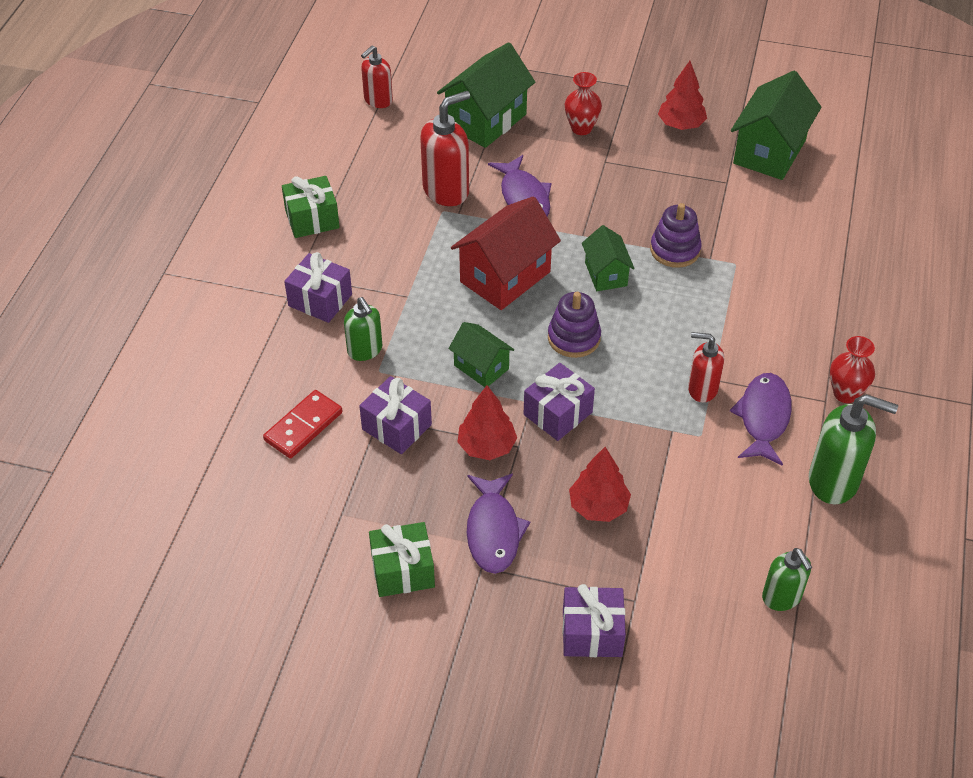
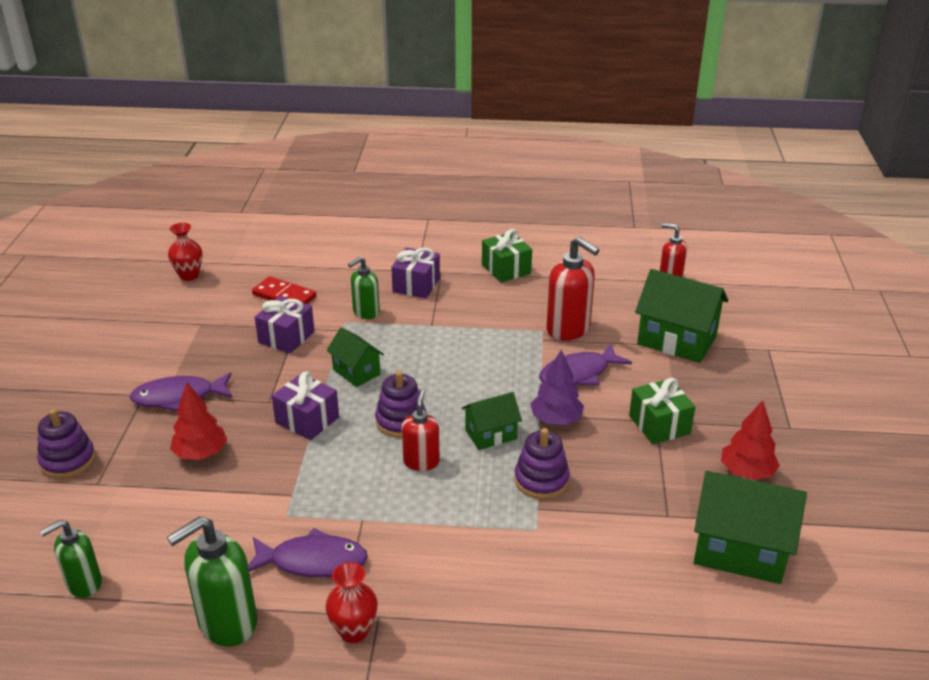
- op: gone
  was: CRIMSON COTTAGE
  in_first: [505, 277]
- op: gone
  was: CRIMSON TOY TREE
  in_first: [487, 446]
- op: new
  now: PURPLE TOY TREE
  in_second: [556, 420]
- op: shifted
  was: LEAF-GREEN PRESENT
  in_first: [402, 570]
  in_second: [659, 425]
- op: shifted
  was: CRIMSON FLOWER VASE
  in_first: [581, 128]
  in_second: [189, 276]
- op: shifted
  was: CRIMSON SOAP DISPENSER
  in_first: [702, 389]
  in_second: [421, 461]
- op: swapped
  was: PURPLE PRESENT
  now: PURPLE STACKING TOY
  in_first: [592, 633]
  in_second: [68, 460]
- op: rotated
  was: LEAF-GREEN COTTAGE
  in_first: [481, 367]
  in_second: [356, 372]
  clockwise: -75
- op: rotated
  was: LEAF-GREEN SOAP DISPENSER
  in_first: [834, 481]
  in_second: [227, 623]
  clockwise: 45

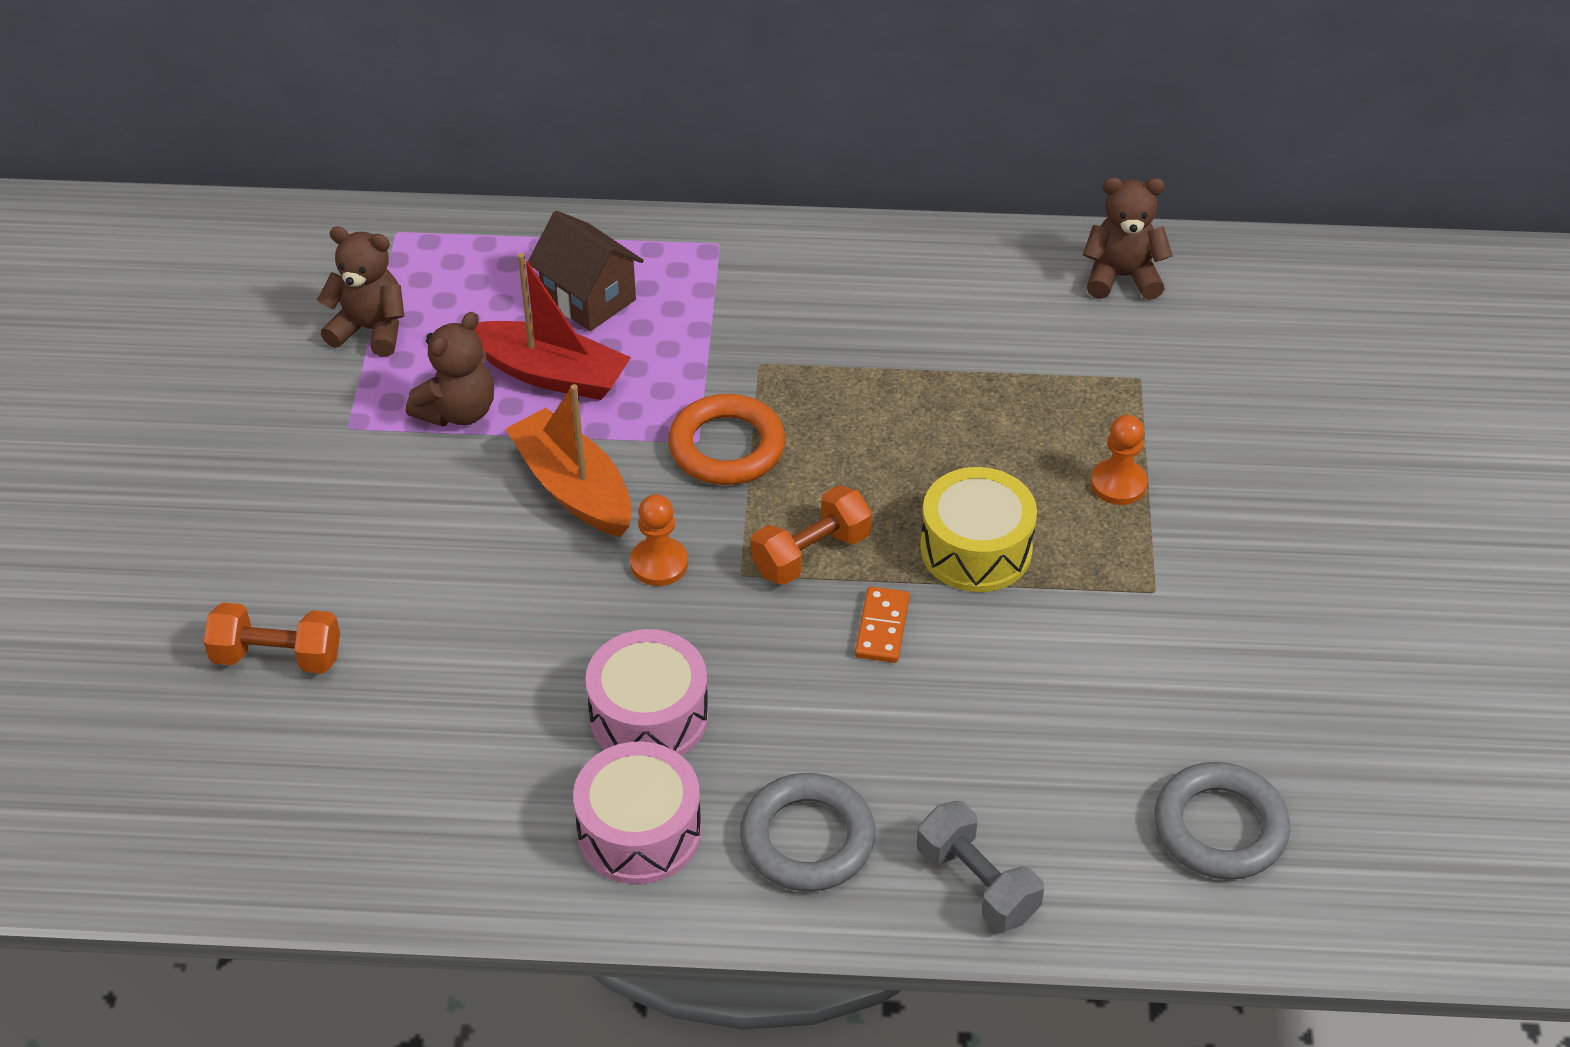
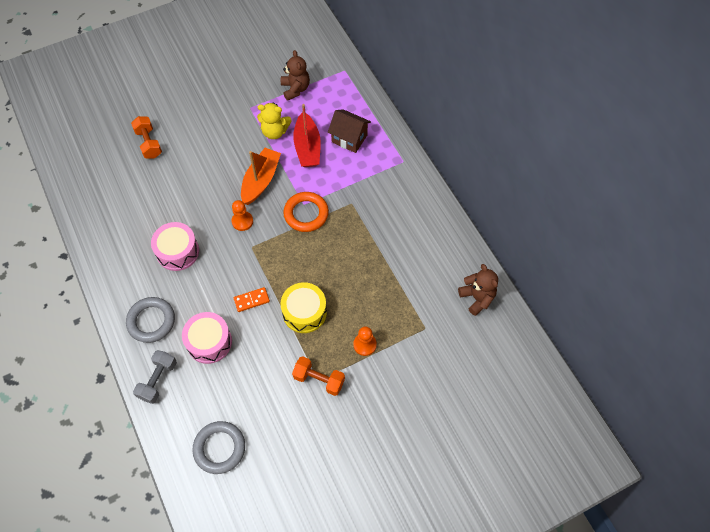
- op: shifted
  was: ROSE-PINK DRUM
  in_first: [639, 831]
  in_second: [209, 342]
- op: shifted
  was: BRIGHT ORANGE FREE WEIGHT
  in_first: [811, 554]
  in_second: [319, 379]
- op: repainted
  was: BROWN STUFFED BEAR
  now: GOLDEN STUFFED BEAR
  in_first: [458, 411]
  in_second: [274, 132]
- op: rotated
  was: BROWN COTTAGE
  in_first: [589, 299]
  in_second: [349, 138]
  clockwise: -75

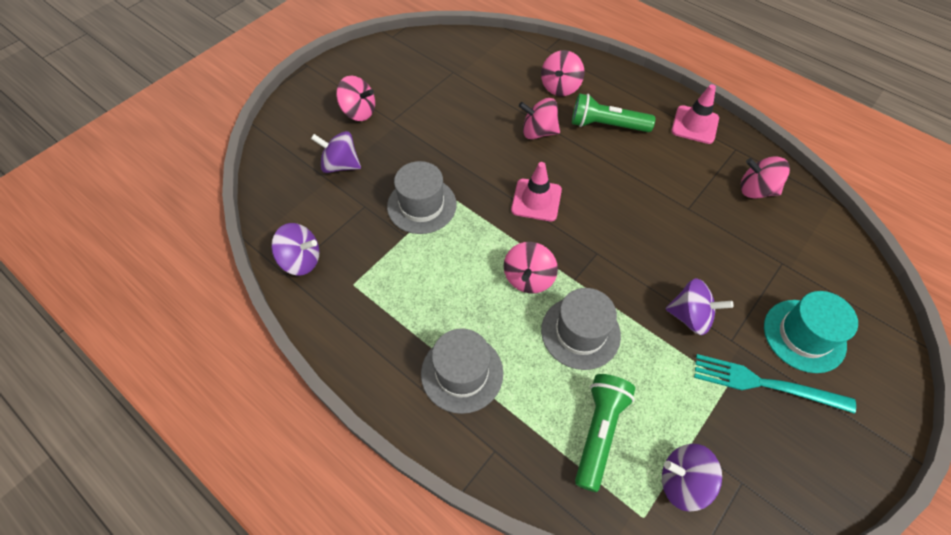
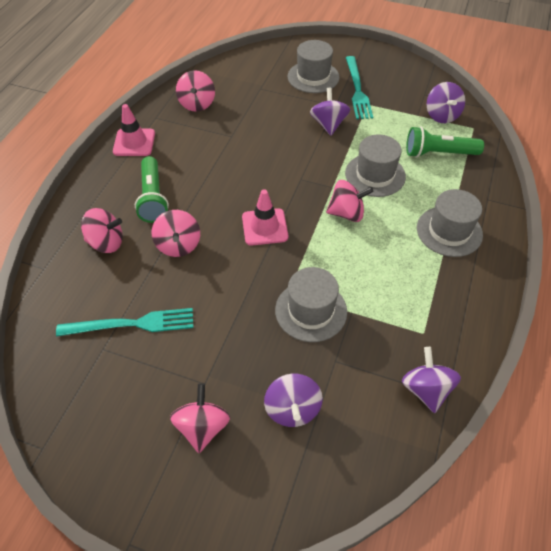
- op: new
  now: TEAL DINNER FORK
  in_second: [132, 324]
- op: repainted
  was: TEAL HAT
  now: ASH-GREY HAT
  in_first: [804, 335]
  in_second: [313, 77]

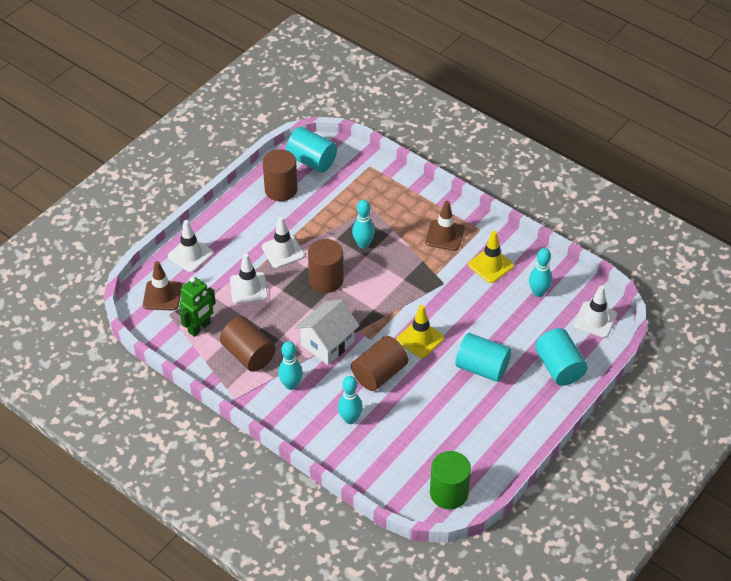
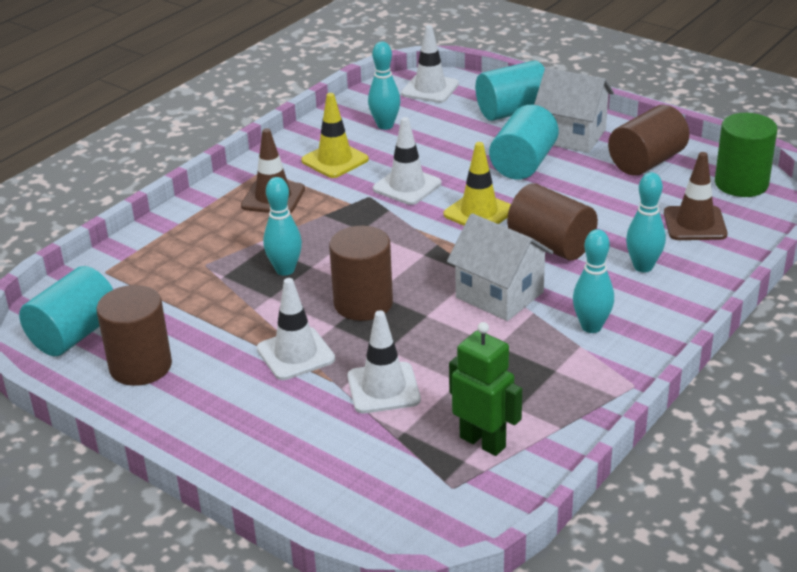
- op: new
  now: PURE WHITE COTTAGE
  in_second: [571, 136]
- op: shifted
  was: BROWN TRAFFIC CONE
  in_first: [162, 296]
  in_second: [695, 224]
- op: shifted
  was: PURE WHITE TRAFFIC CONE
  in_first: [190, 255]
  in_second: [407, 186]
- op: shifted
  was: BROWN CYLINDER SHAPE
  in_first: [248, 354]
  in_second: [646, 162]

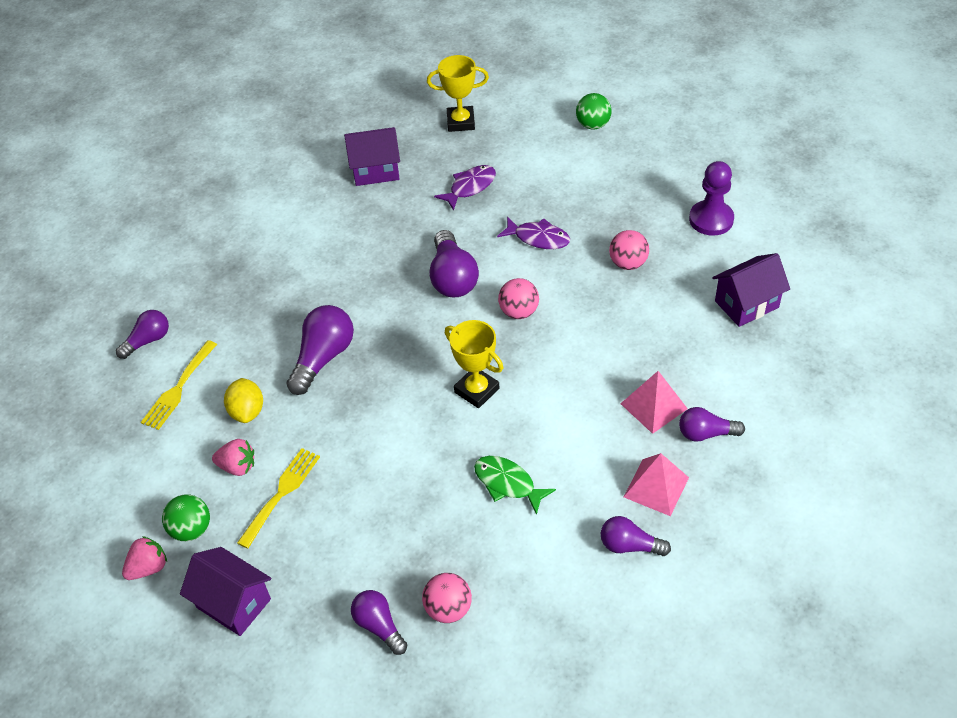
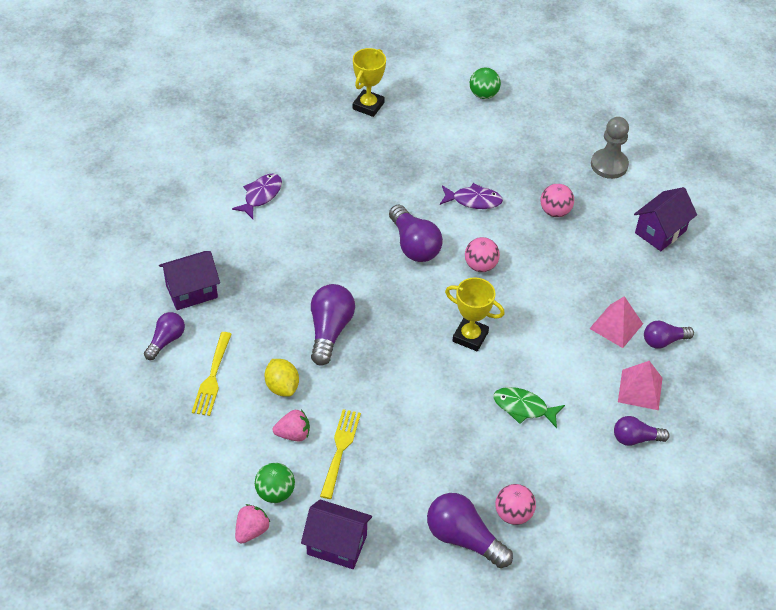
- op: shifted
  was: PURPLE COTTAGE
  in_first: [376, 171]
  in_second: [191, 291]
- op: shifted
  was: PURPLE TOY FISH
  in_first: [470, 187]
  in_second: [261, 195]
- op: repainted
  was: PURPLE CHESS PAWN
  now: ASH-GREY CHESS PAWN
  in_first: [711, 219]
  in_second: [609, 165]
- op: rotated
  was: GOLDEN AWARD CUP
  in_first: [461, 122]
  in_second: [368, 106]
  clockwise: -45
- op: scaled
  was: PURPLE LIGHT BULB
  in_first: [379, 626]
  in_second: [463, 538]
  ratio: 1.59

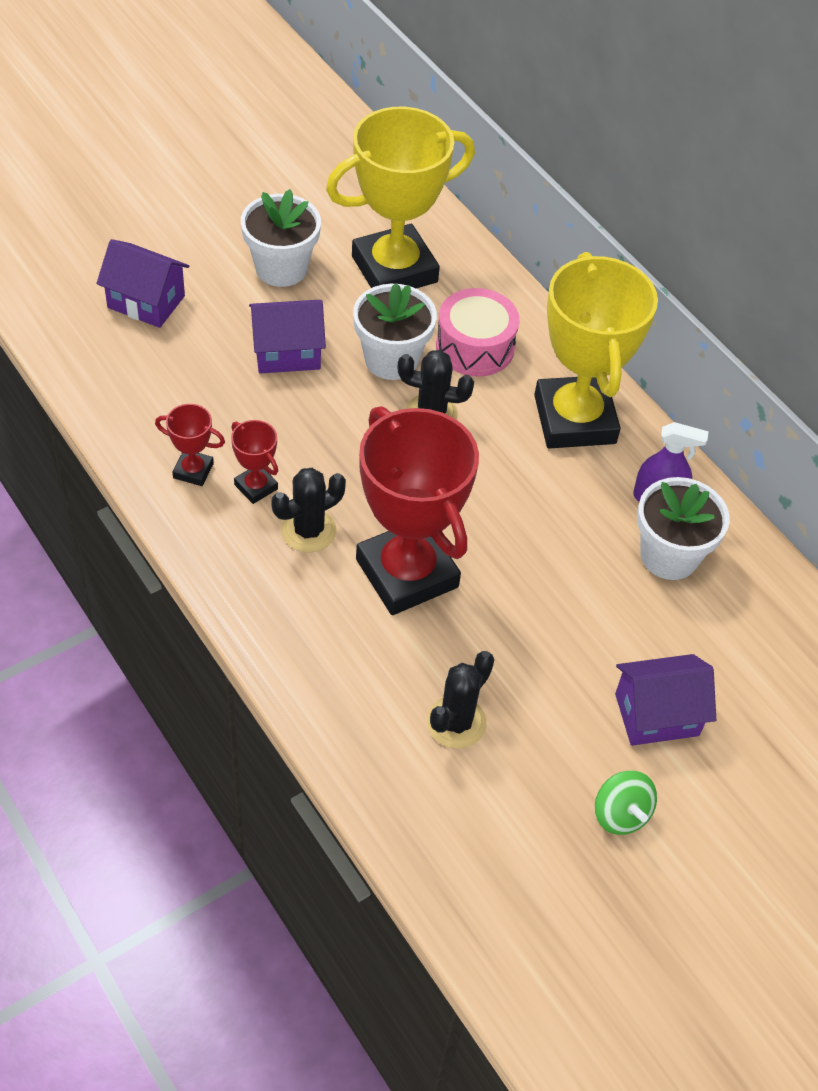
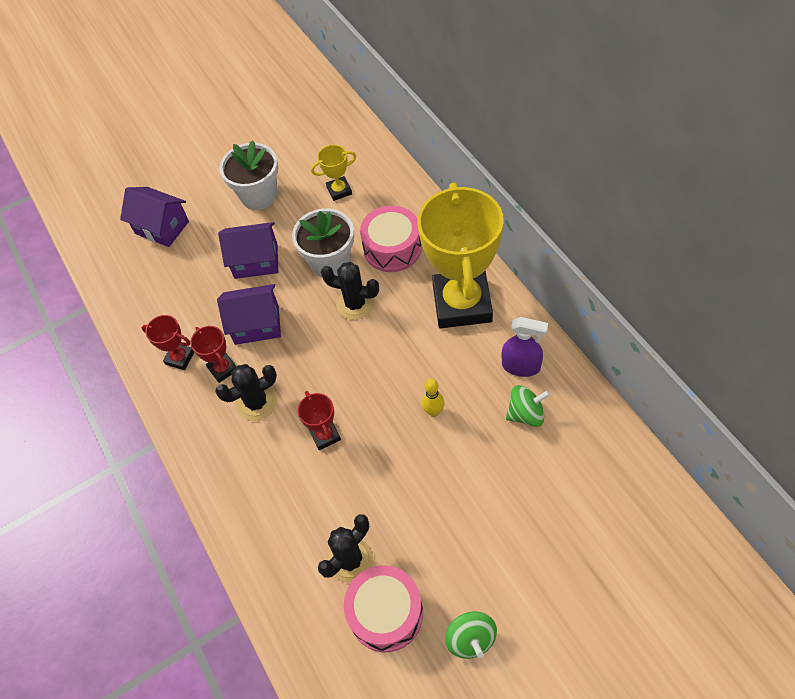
- op: new
  now: ROSE-PINK DRUM
  in_second: [386, 613]
- op: new
  now: GOLDEN TENPIN
  in_second: [434, 412]
- op: shifted
  was: PURPLE COTTAGE
  in_first: [656, 714]
  in_second: [256, 324]
- op: swapped
  was: PURE WHITE FLOWER POT
  now: LEAF-GREEN TOY TOP
  in_first: [669, 555]
  in_second: [526, 414]
- op: scaled
  was: GOLDEN AWARD CUP
  in_first: [394, 269]
  in_second: [339, 190]
  ratio: 0.42
- op: scaled
  was: CRIMSON AWARD CUP
  in_first: [407, 573]
  in_second: [325, 435]
  ratio: 0.42

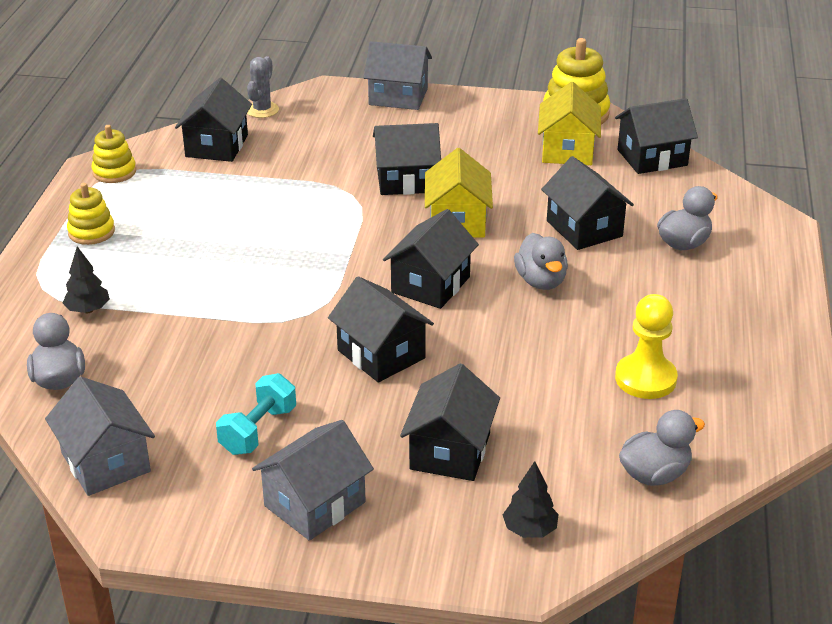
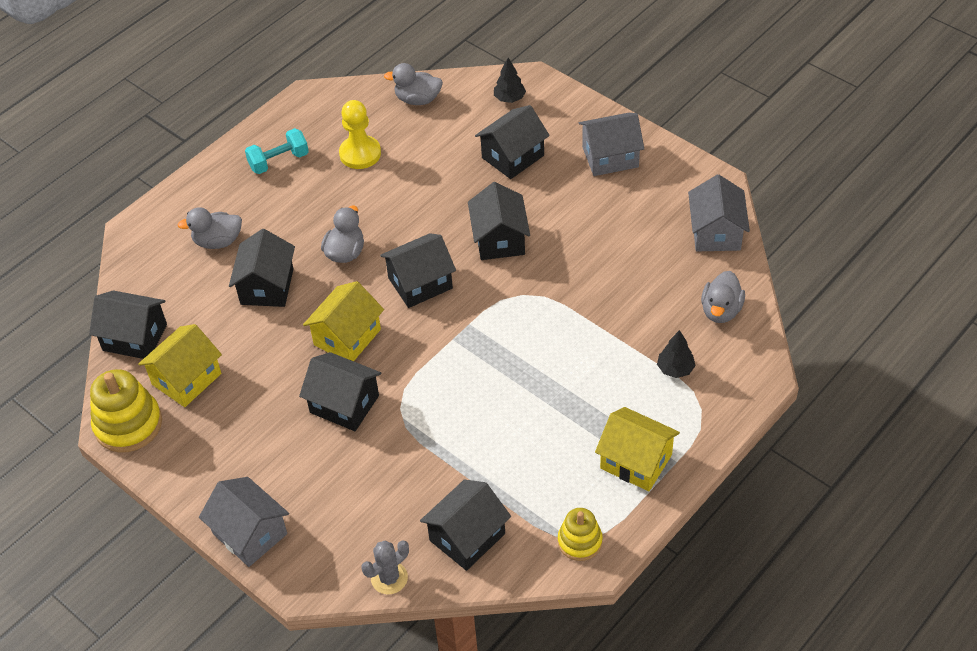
- op: shifted
  was: TEAL FREE WEIGHT
  in_first: [258, 430]
  in_second: [279, 161]
- op: swapped
  was: GOLDEN STACKING TOY
  now: GOLDEN COTTAGE
  in_first: [91, 232]
  in_second: [636, 461]

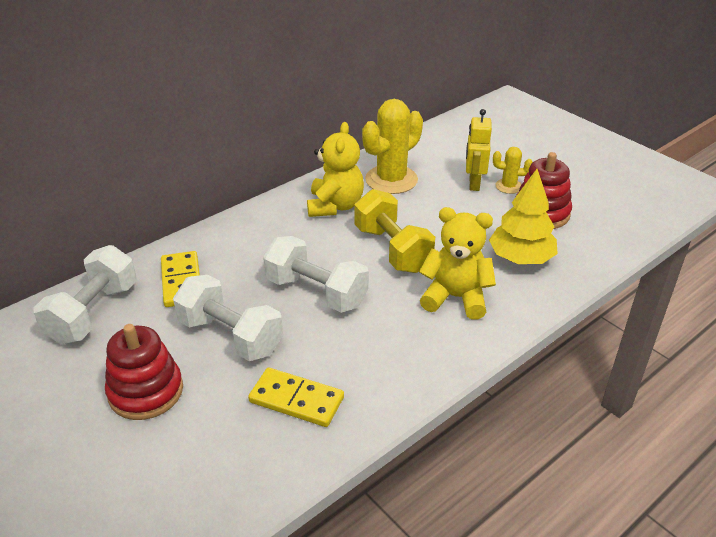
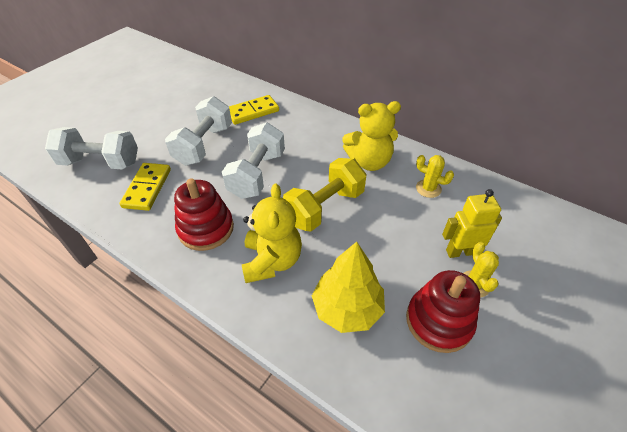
- op: shifted
  was: PURE WHITE FREE WEIGHT
  in_first: [93, 313]
  in_second: [100, 162]
- op: shifted
  was: CRIMSON STACKING TOY
  in_first: [146, 391]
  in_second: [206, 229]
- op: scaled
  was: GOLDEN SAGUARO CACTUS
  in_first: [391, 180]
  in_second: [428, 188]
  ratio: 0.51

